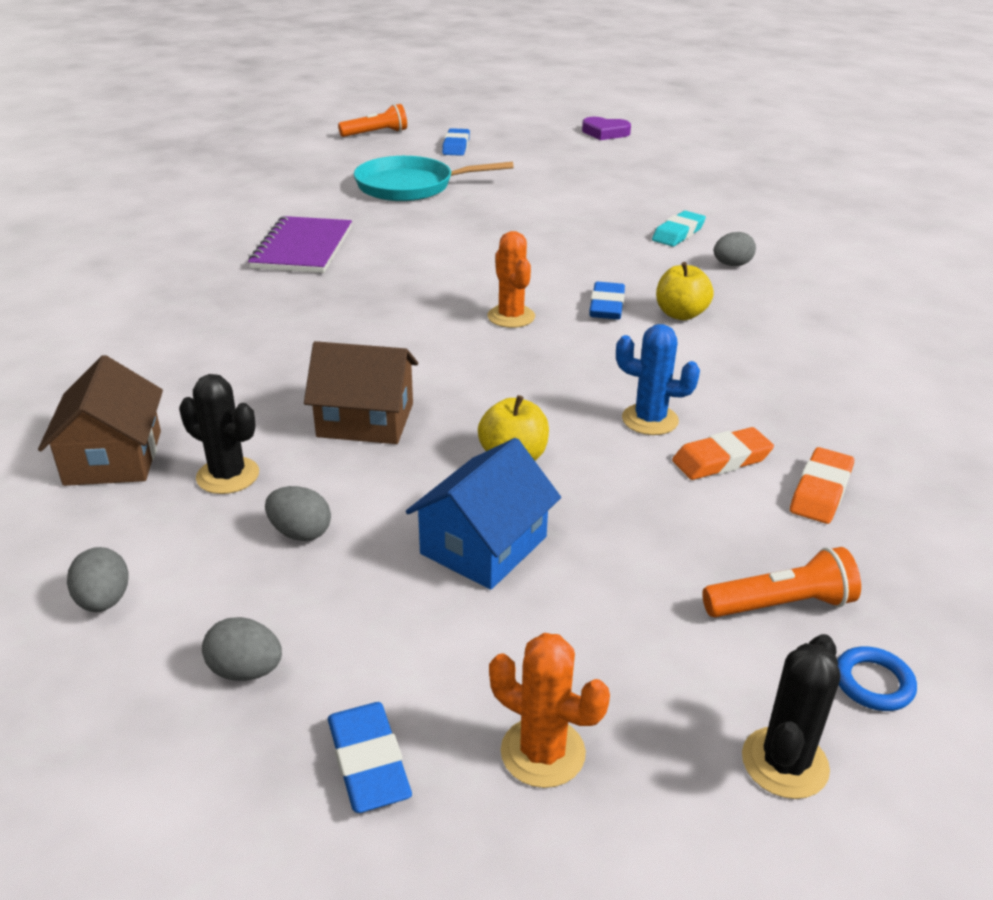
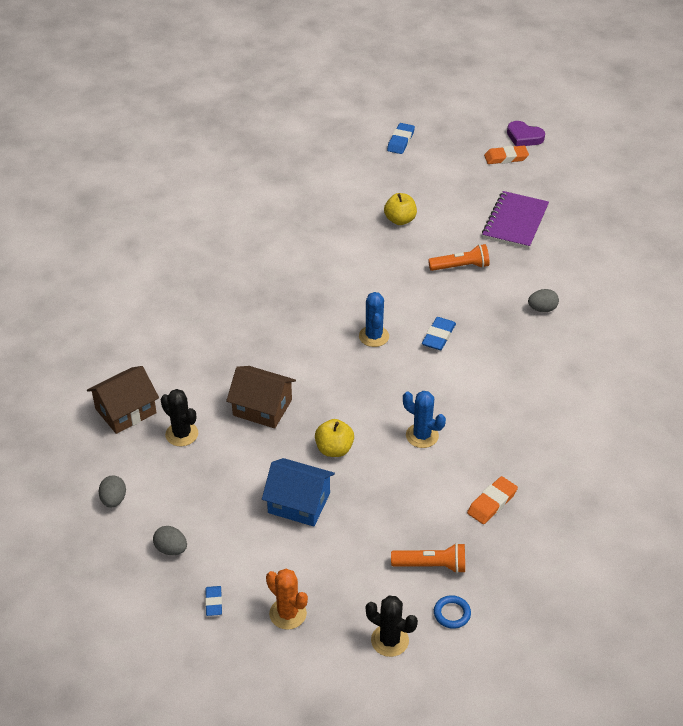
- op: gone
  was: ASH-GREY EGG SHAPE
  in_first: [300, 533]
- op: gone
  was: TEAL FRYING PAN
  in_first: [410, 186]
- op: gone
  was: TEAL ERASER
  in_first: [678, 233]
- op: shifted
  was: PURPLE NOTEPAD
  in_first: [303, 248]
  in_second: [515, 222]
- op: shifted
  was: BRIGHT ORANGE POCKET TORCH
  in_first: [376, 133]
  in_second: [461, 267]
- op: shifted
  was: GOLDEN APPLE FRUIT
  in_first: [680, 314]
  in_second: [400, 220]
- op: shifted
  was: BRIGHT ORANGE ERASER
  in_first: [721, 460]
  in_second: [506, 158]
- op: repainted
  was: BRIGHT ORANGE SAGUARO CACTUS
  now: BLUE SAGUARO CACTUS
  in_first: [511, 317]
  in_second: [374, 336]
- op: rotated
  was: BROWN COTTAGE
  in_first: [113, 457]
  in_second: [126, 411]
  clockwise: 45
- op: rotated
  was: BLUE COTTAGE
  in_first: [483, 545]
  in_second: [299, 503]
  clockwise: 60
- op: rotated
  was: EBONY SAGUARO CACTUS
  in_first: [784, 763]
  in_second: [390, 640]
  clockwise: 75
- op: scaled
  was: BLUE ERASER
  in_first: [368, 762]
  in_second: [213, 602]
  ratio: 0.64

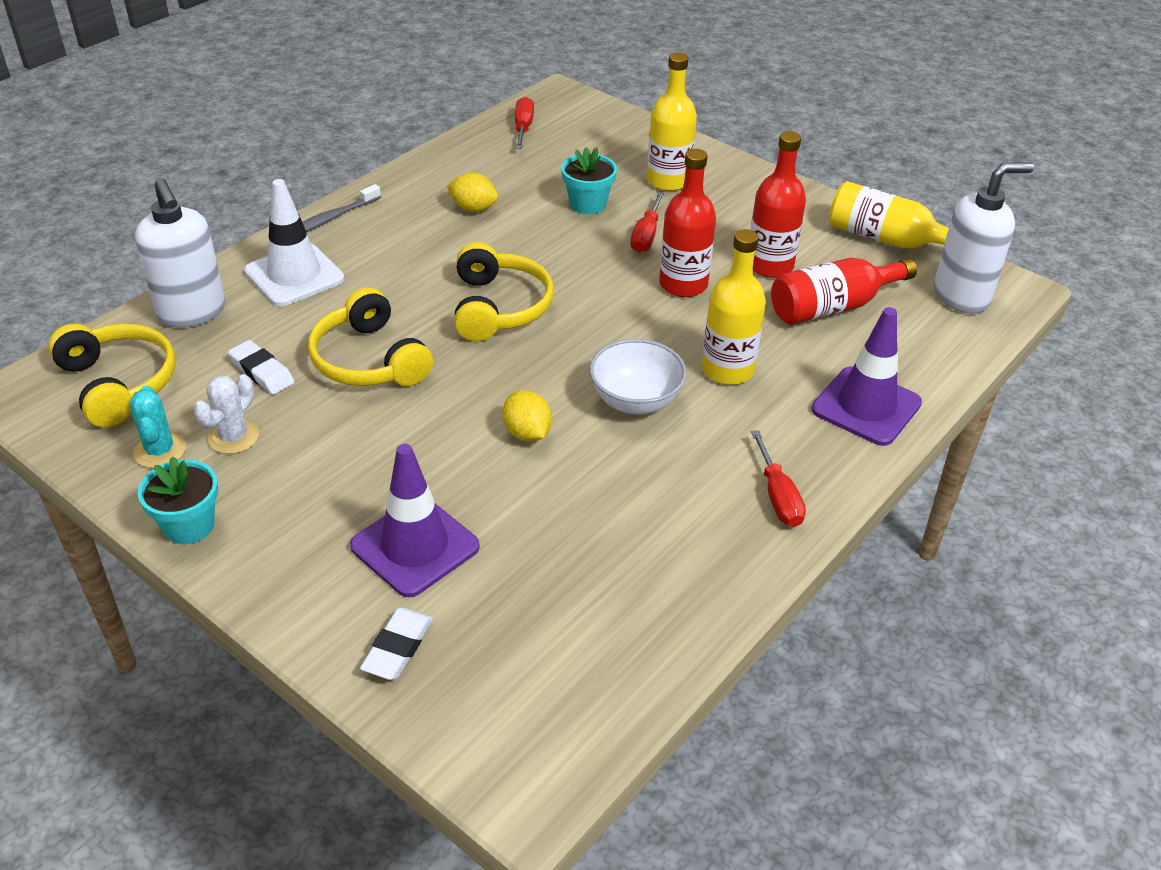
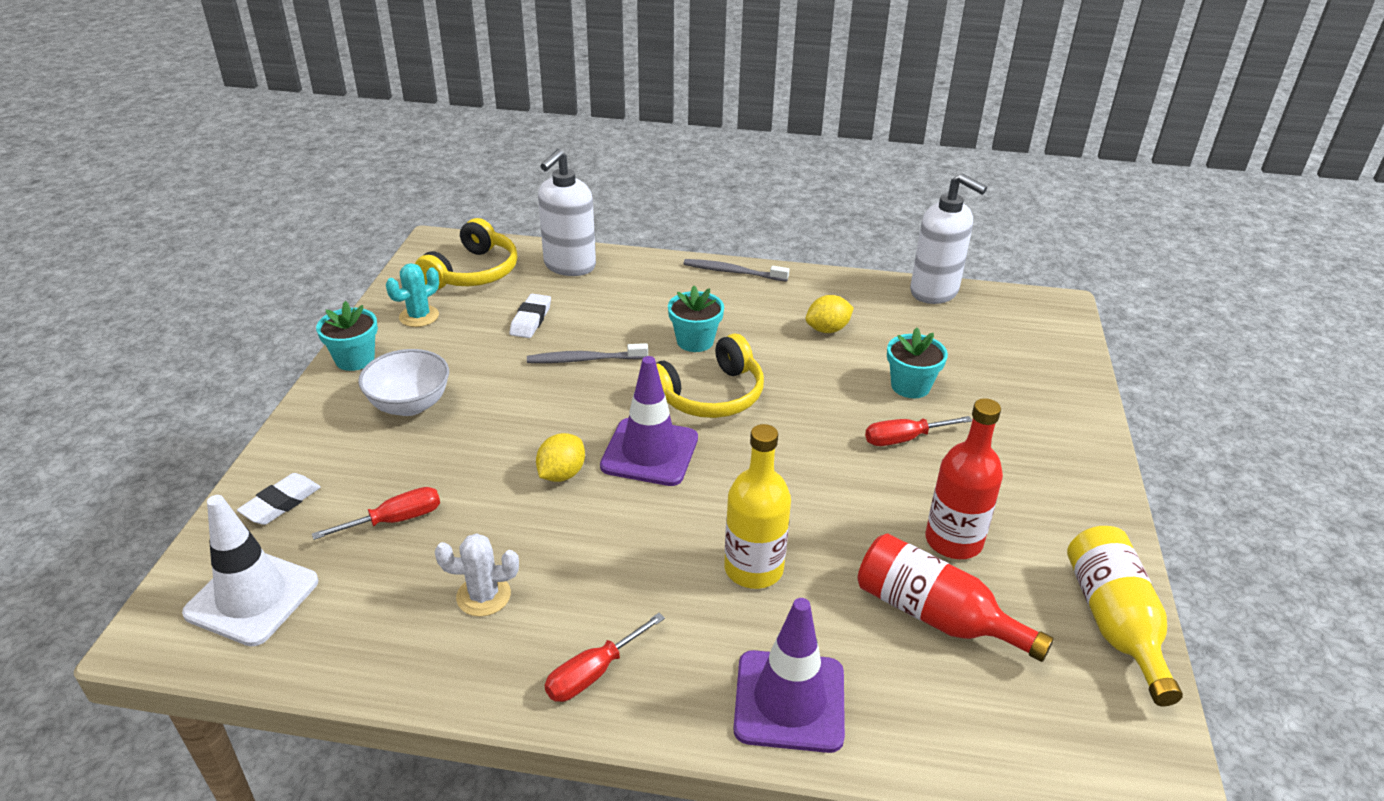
- op: gone
  was: GOLDEN BOTTLE
  in_first: [668, 181]
- op: gone
  was: CRIMSON BOTTLE
  in_first: [683, 284]
- op: new
  now: TEAL FLOWER POT
  in_second: [695, 341]
- op: shifted
  was: PURE WHITE SAGUARO CACTUS
  in_first: [233, 437]
  in_second: [483, 596]
- op: shifted
  was: PURE WHITE TRAFFIC CONE
  in_first: [294, 275]
  in_second: [252, 597]
- op: shifted
  was: PURPLE TRAFFIC CONE
  in_first: [415, 546]
  in_second: [649, 452]
- op: shifted
  was: CRIMSON FLAT SCREWDRIVER
  in_first: [523, 127]
  in_second: [395, 520]
- op: shifted
  was: PURE WHITE BOWL
  in_first: [635, 401]
  in_second: [410, 405]
- op: shifted
  was: PURE WHITE SOAP DISPENSER
  in_first: [961, 296]
  in_second: [934, 292]
- op: swapped
  was: GOLDEN HEADPHONES
  now: ASH-GREY DENTAL BRUSH
  in_first: [369, 360]
  in_second: [584, 359]
- op: rotated
  was: PURE WHITE ERASER
  in_first: [398, 648]
  in_second: [281, 503]
  clockwise: -45
- op: rotated
  was: GOLDEN TOY LEMON
  in_first: [473, 208]
  in_second: [827, 329]
  clockwise: 75

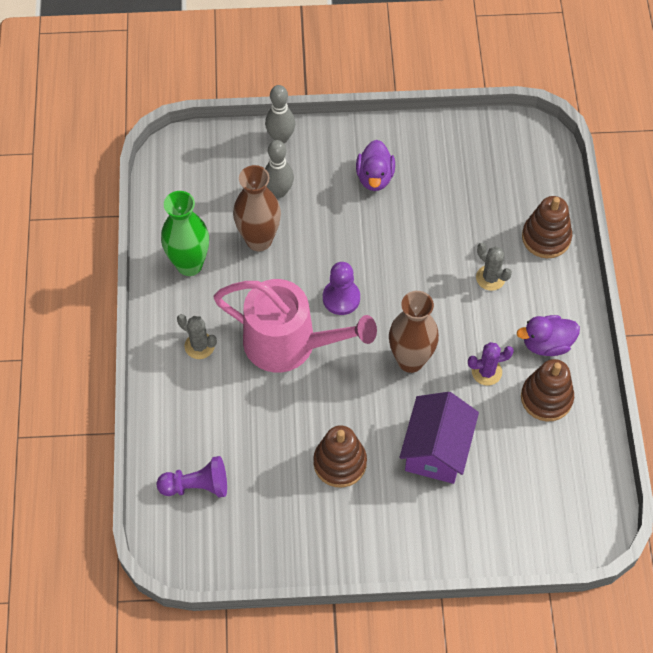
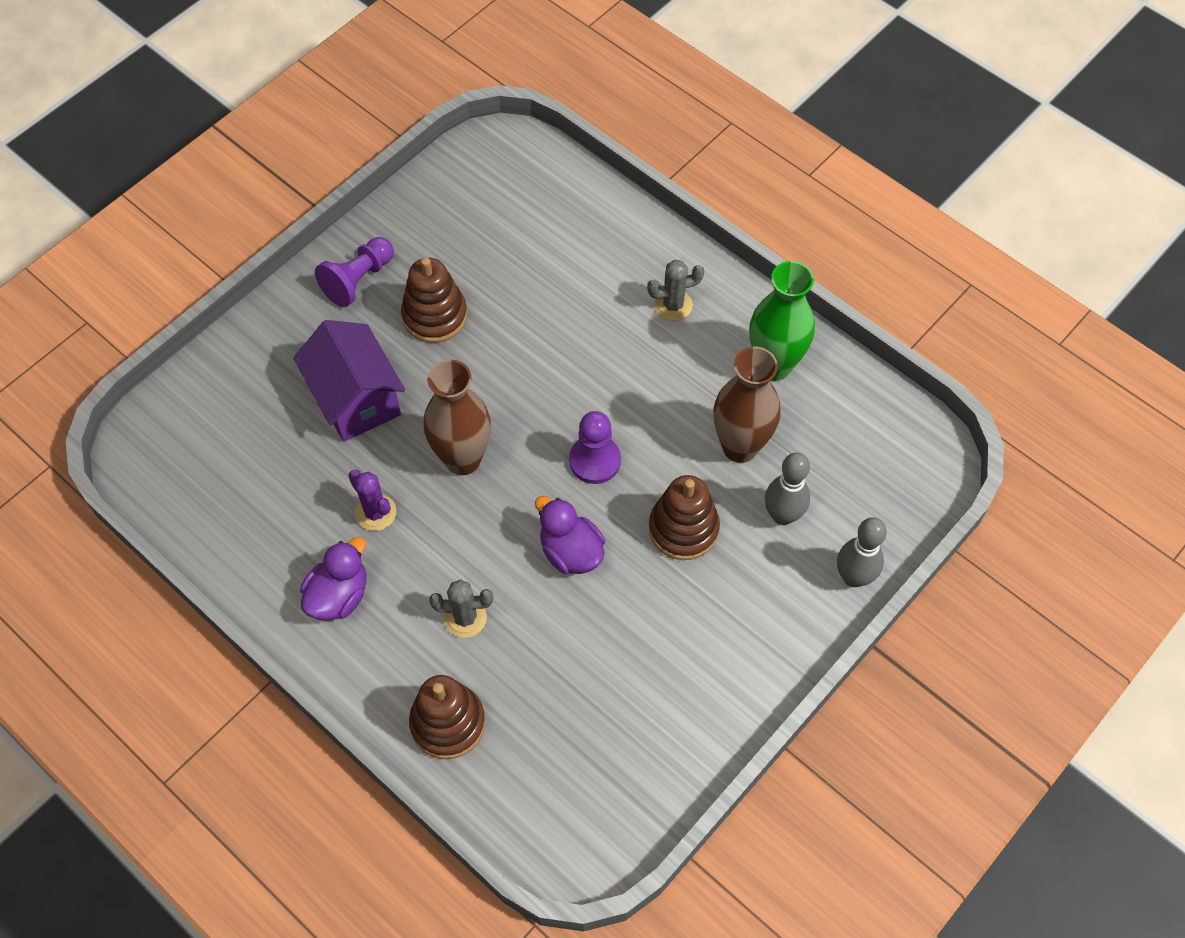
- op: gone
  was: ROSE-PINK WATERING POT
  in_first: [289, 343]
- op: shifted
  was: PURPLE CHESS PAWN
  in_first: [197, 486]
  in_second: [358, 280]
- op: shifted
  was: PURPLE TOY DUCK
  in_first: [375, 177]
  in_second: [570, 551]
- op: shifted
  was: BROWN STACKING TOY
  in_first: [546, 398]
  in_second: [683, 529]
- op: rotated
  was: PURPLE SAGUARO CACTUS
  in_first: [486, 372]
  in_second: [375, 512]
  clockwise: -75

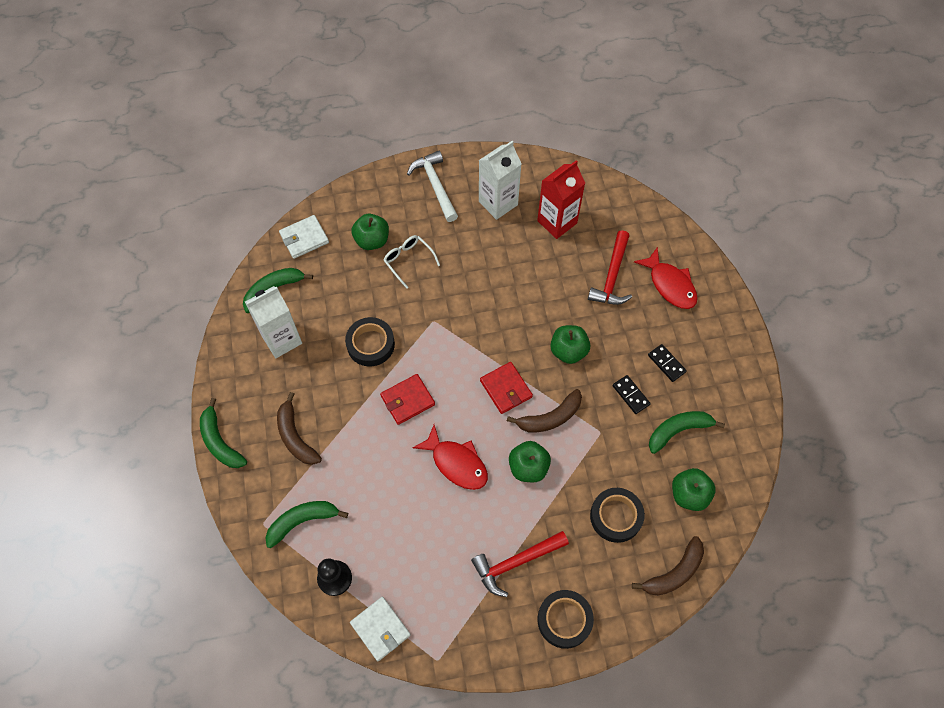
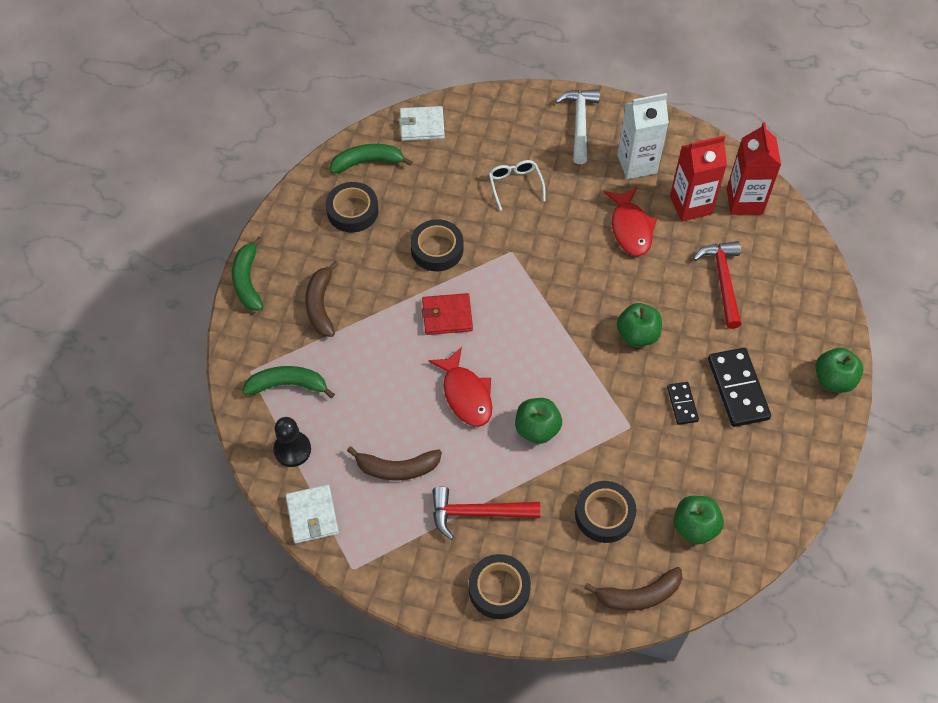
- op: gone
  was: CRIMSON CARD WALLET
  in_first: [506, 389]
- op: gone
  was: LEAF-GREEN BANANA FRUIT
  in_first: [678, 430]
- op: new
  now: CRIMSON JUICE CARTON
  in_second: [744, 201]
- op: shifted
  was: LEAF-GREEN APPLE FRUIT
  in_first: [372, 240]
  in_second: [833, 379]
- op: shifted
  was: BROWN BANANA FRUIT
  in_first: [550, 417]
  in_second: [397, 468]
- op: shifted
  was: CRIMSON TOY FISH
  in_first: [670, 285]
  in_second: [630, 228]
- op: swapped
  was: PURE WHITE JUICE CARTON
  now: EBONY TAPE
  in_first: [282, 339]
  in_second: [352, 211]
- op: rotated
  was: CRIMSON HAMMER
  in_first: [612, 276]
  in_second: [722, 281]
  clockwise: 135
- op: scaled
  was: EBONY DOMINO
  in_first: [666, 363]
  in_second: [737, 389]
  ratio: 1.84

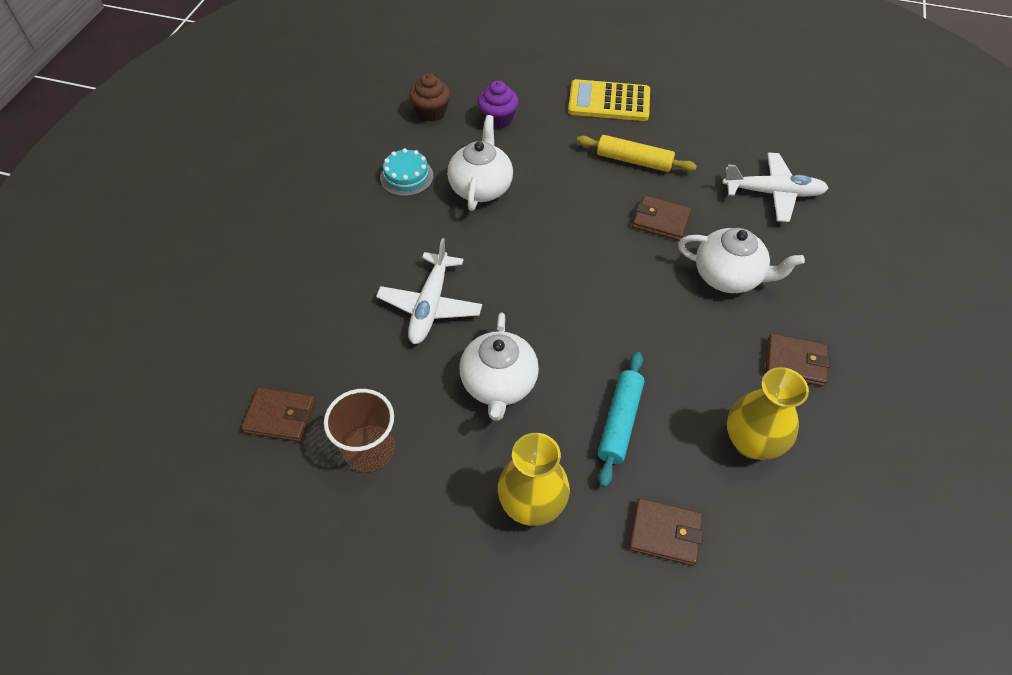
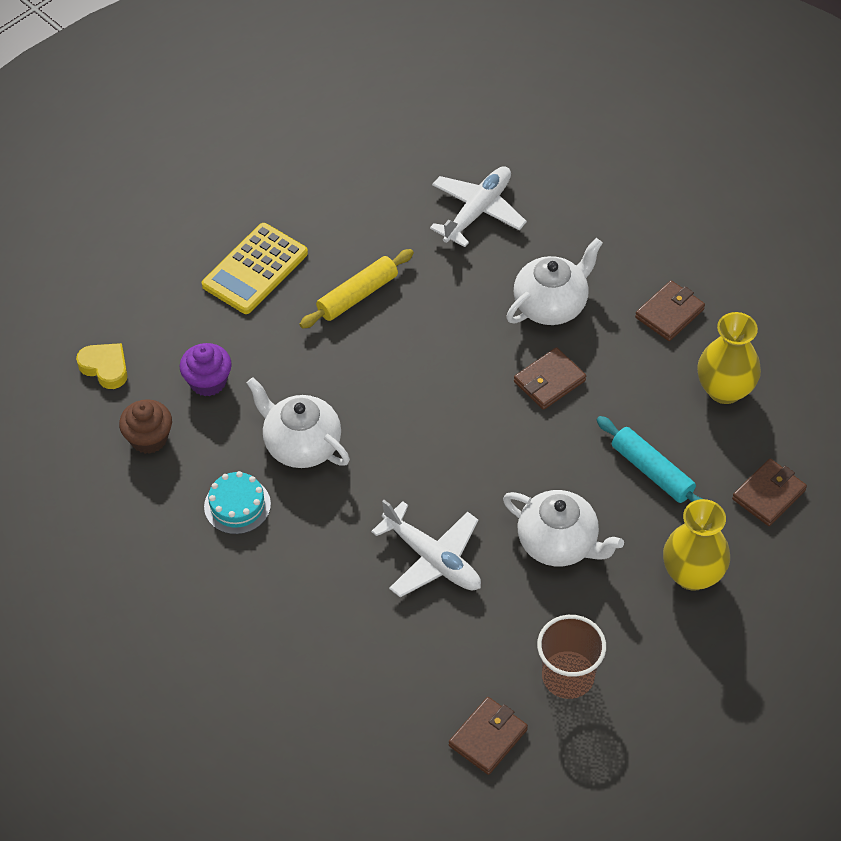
- op: new
  now: GOLDEN HEART
  in_second: [105, 368]
- op: shifted
  was: BROWN CARD WALLET
  in_first: [661, 221]
  in_second: [549, 381]

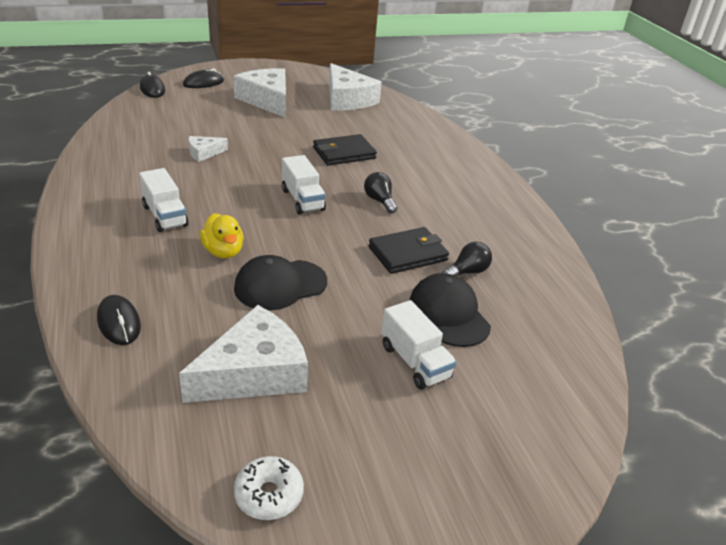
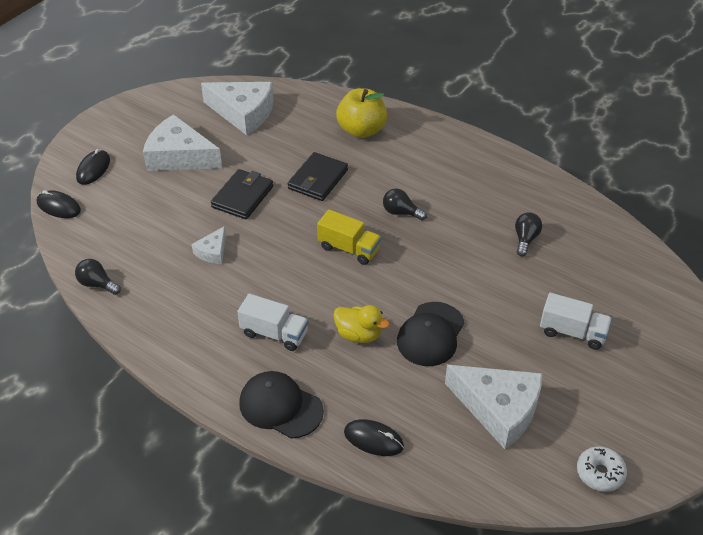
- op: new
  now: EBONY LIGHT BULB
  in_second: [97, 284]
- op: new
  now: GOLDEN APPLE FRUIT
  in_second: [361, 130]
- op: shifted
  was: EBONY CARD WALLET
  in_first: [407, 254]
  in_second: [242, 197]
- op: shifted
  was: EBONY BASEBALL CAP
  in_first: [448, 314]
  in_second: [280, 406]
- op: repainted
  was: PURE WHITE LORRY
  now: GOLDEN LORRY
  in_first: [302, 200]
  in_second: [349, 249]
- op: rotated
  was: PURE WHITE CHEESE
  in_first: [254, 372]
  in_second: [498, 409]
  clockwise: 105

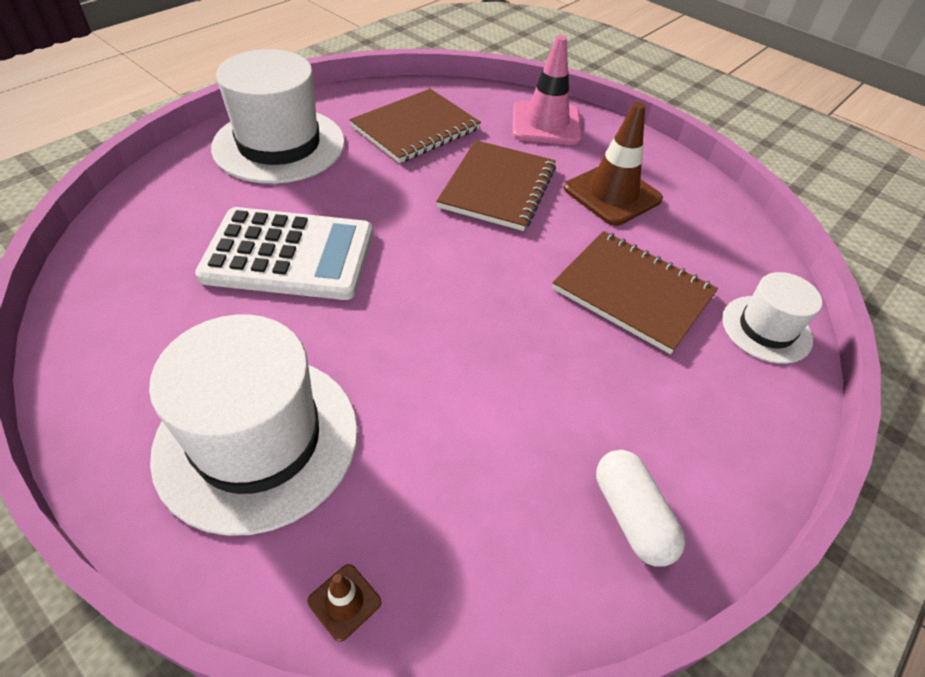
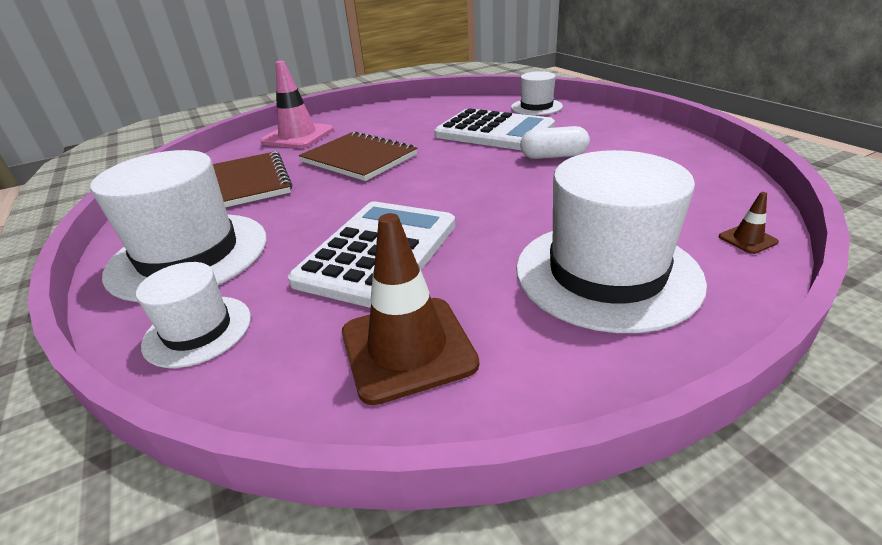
- op: new
  now: PURE WHITE HAT
  in_second: [198, 330]
- op: shifted
  was: BROWN TRAFFIC CONE
  in_first: [612, 194]
  in_second: [407, 348]
- op: shifted
  was: PURE WHITE PILL
  in_first: [631, 516]
  in_second: [553, 156]
- op: swapped
  was: BROWN NOTEPAD
  now: PURE WHITE CALCULATOR
  in_first: [632, 292]
  in_second: [494, 131]

